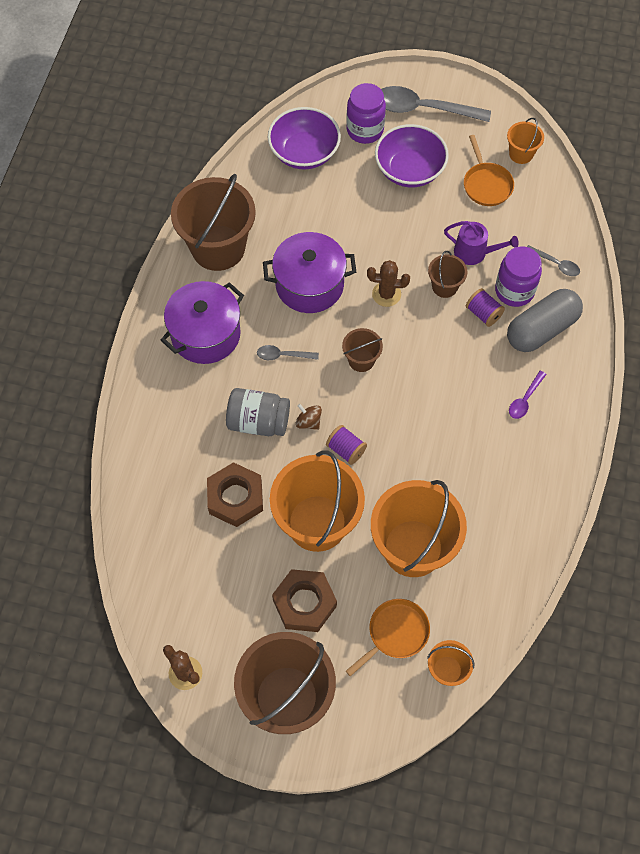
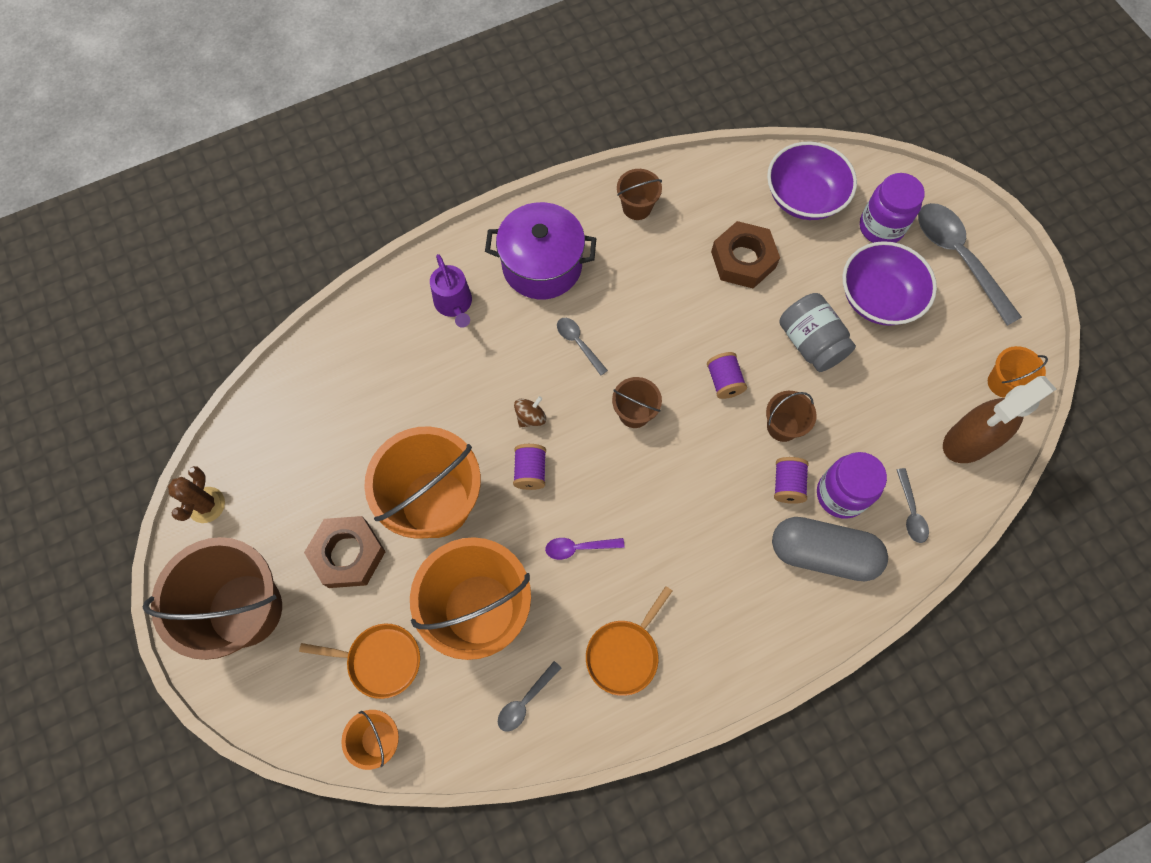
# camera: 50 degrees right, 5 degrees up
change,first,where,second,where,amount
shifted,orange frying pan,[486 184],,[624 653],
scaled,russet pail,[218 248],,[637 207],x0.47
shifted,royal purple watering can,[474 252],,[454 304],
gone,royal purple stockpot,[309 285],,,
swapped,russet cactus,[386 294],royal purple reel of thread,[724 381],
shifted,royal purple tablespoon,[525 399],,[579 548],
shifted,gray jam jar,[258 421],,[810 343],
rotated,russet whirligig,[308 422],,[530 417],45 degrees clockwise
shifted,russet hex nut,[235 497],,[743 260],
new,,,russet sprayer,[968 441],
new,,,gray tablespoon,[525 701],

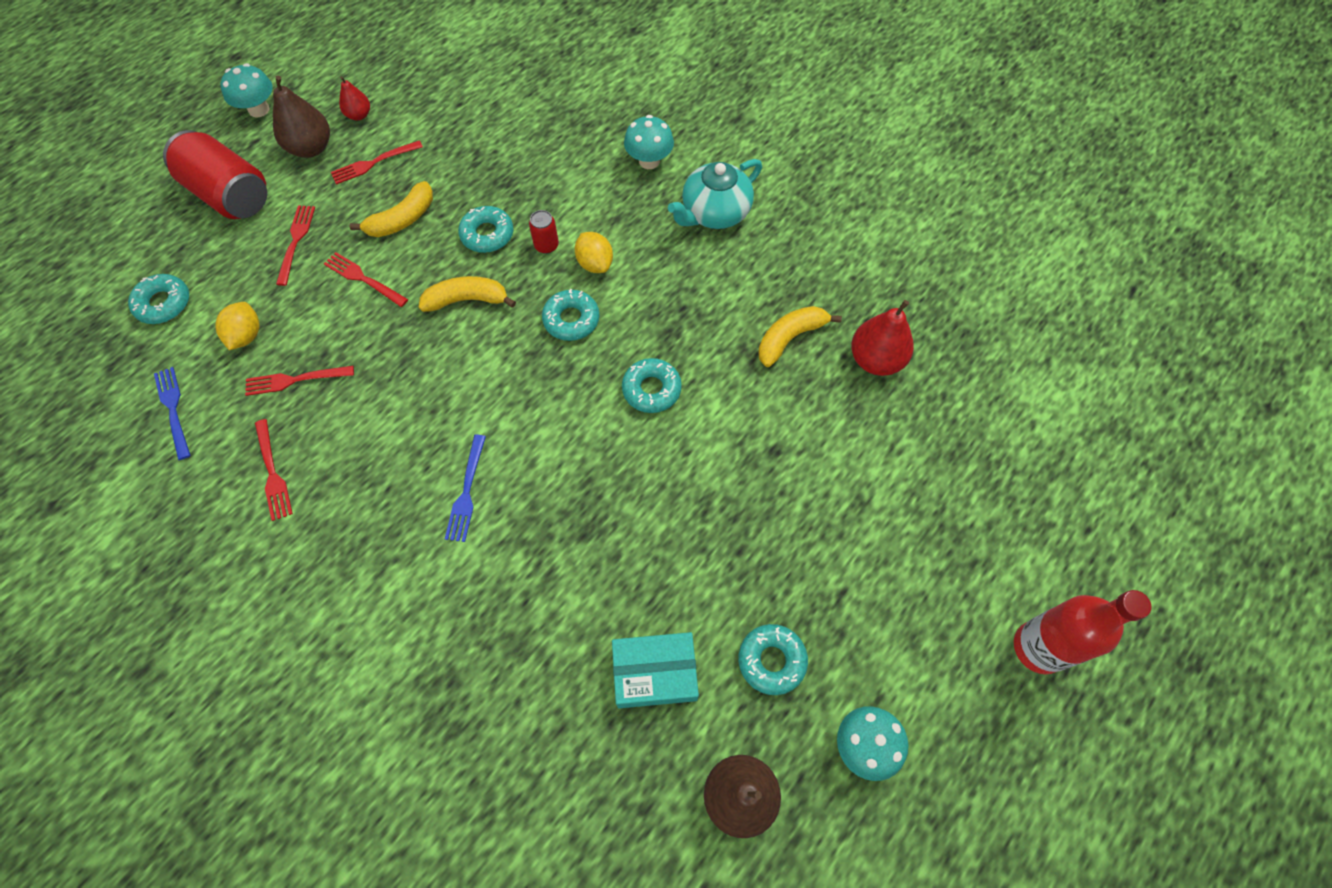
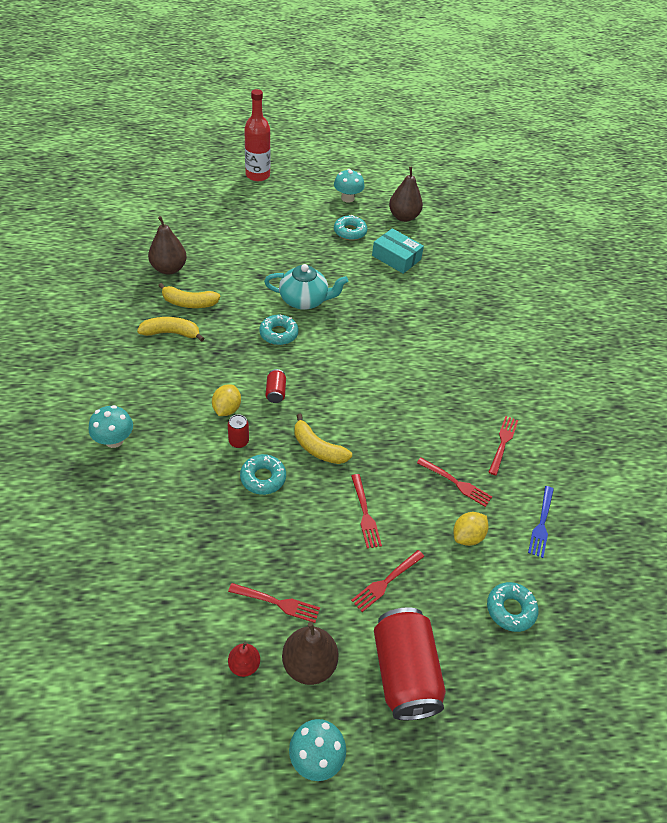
# camera: 140 degrees left, 15 degrees down
change,first,where,second,where,amount
shifted,turquoise china teapot,[714 213],,[304 300],
shifted,bright yellow banana fruit,[402 219],,[171 333],
swapped,turquoise donut,[571 319],crimson soda can,[275 392],
repainted,crimson toy pear,[876 360],russet toy pear,[169 269],
gone,blue fork,[466 492],,,

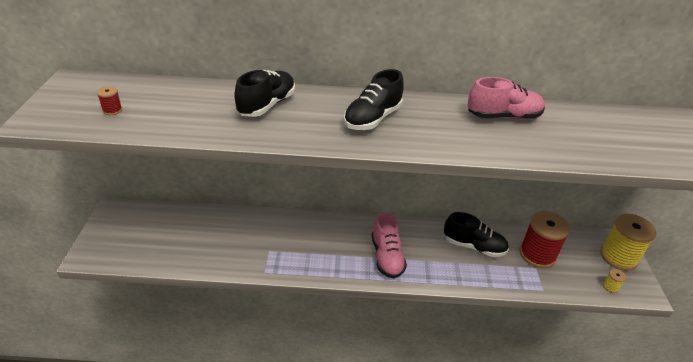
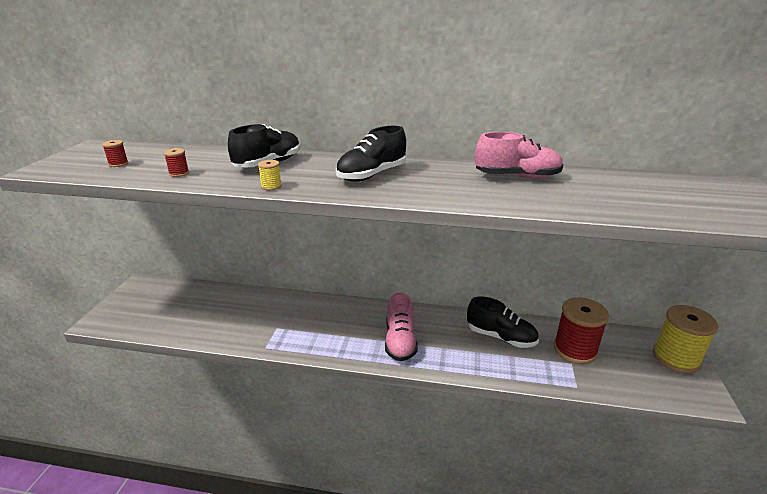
# camera: 10 degrees right, 10 degrees down
change,first,where,second,where,amount
shifted,bright yellow reel of thread,[610 287],,[271 186],
new,,,crimson reel of thread,[179 173],

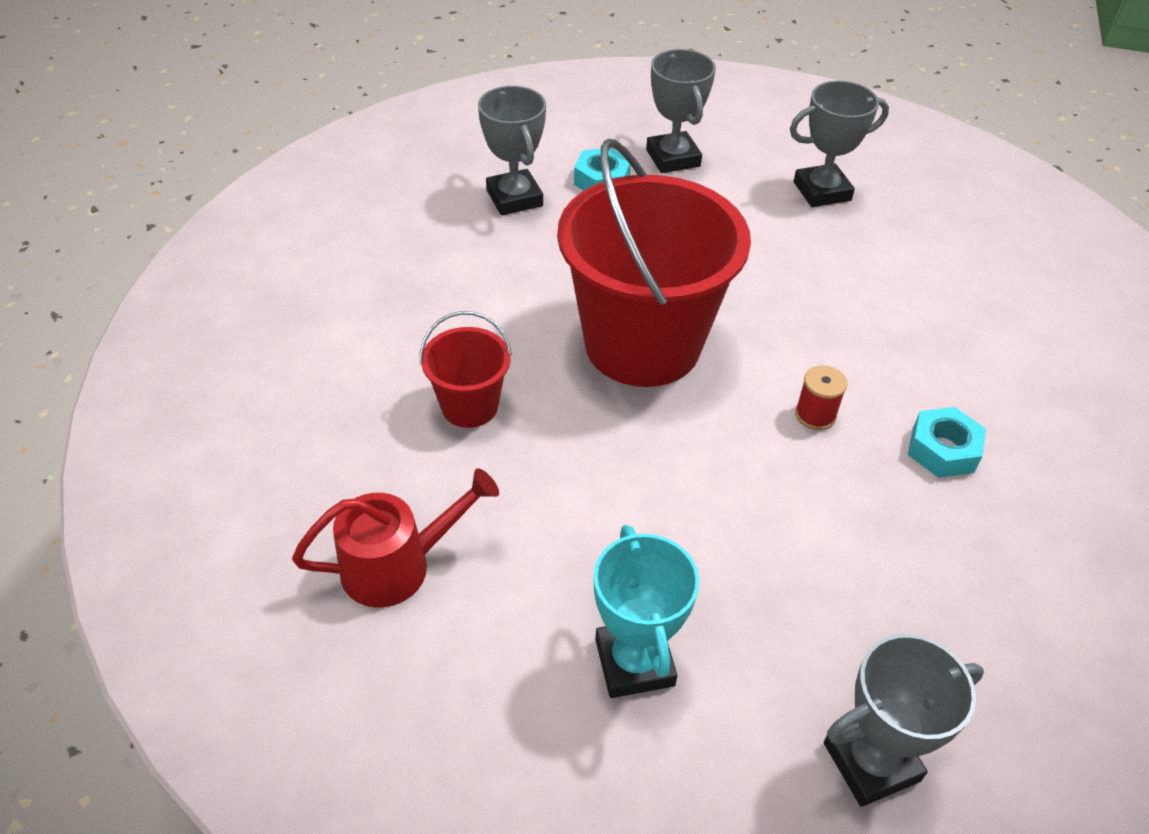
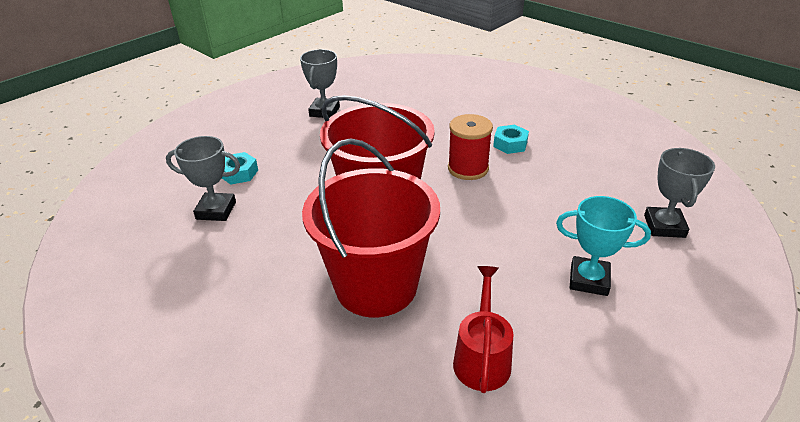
# camera: 60 degrees left, 10 degrees down
change,first,where,second,where,amount
gone,gray award cup,[673 158],,,
scaled,crimson pail,[469 406],,[376 286],x2.17
scaled,crimson reel of thread,[815 415],,[468 168],x1.89

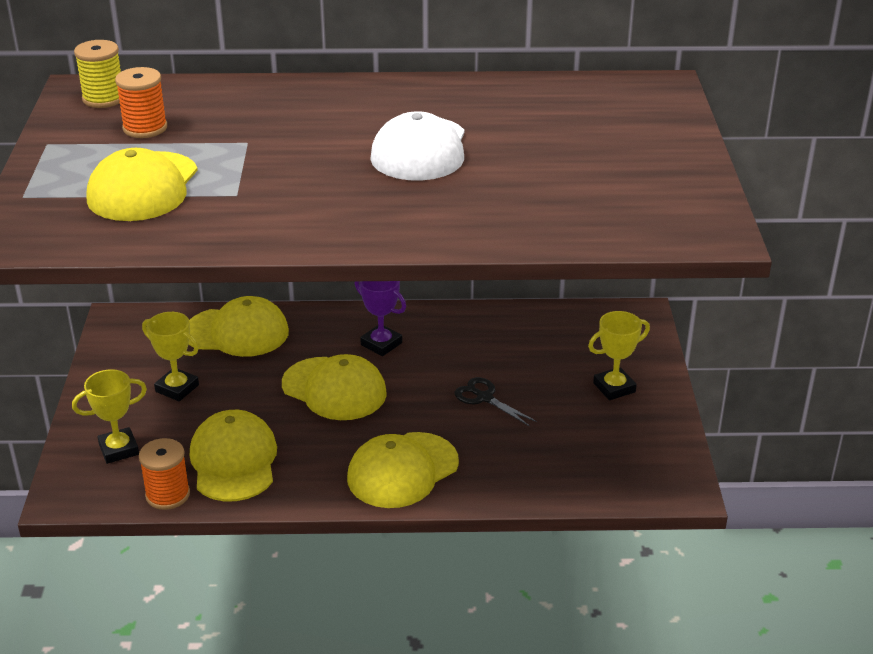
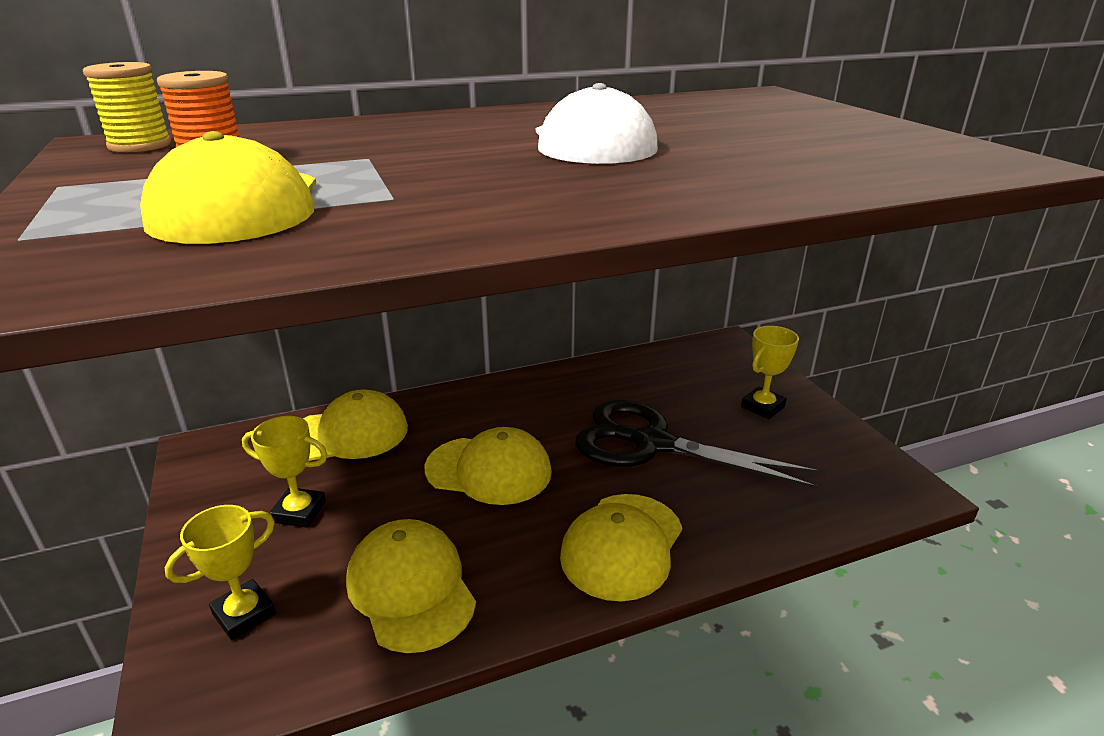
# camera: 20 degrees left, 5 degrees down
change,first,where,second,where,amount
gone,royal purple award cup,[381 344],,,
scaled,ebony shears,[484 397],,[651 443],x2.32
gone,orange reel of thread,[168 495],,,

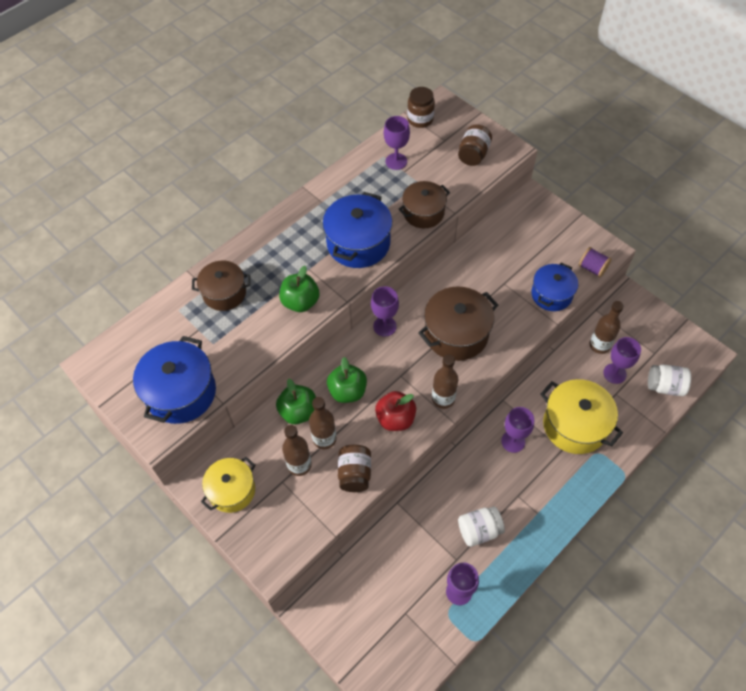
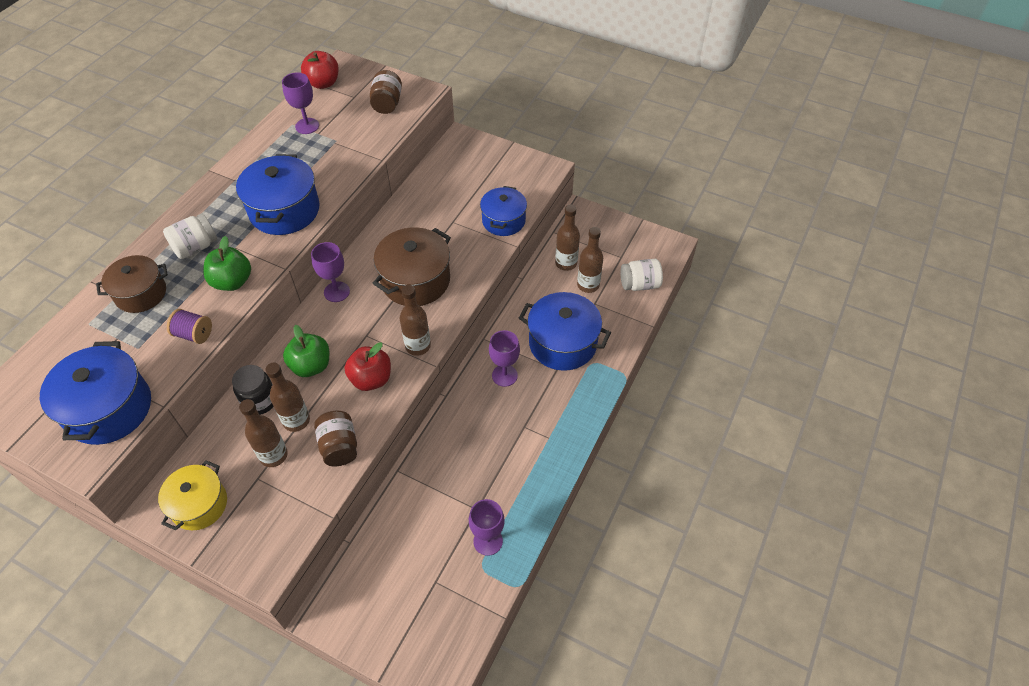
# camera: 20 degrees left, 5 degrees down
change,first,where,second,where,amount
swapped,russet jam jar,[420 119],crimson apple,[323 83],
gone,russet stockpot,[423 213],,,
shifted,royal purple reel of thread,[592 268],,[194 334],
swapped,royal purple wine glass,[614 373],russet bottle,[588 285],
swapped,emerald apple,[298 412],ebony jam jar,[260 401],
repainted,bright yellow stockpot,[574 425],blue stockpot,[562 343],
shifted,snow-white jam jar,[479 530],,[195 247],

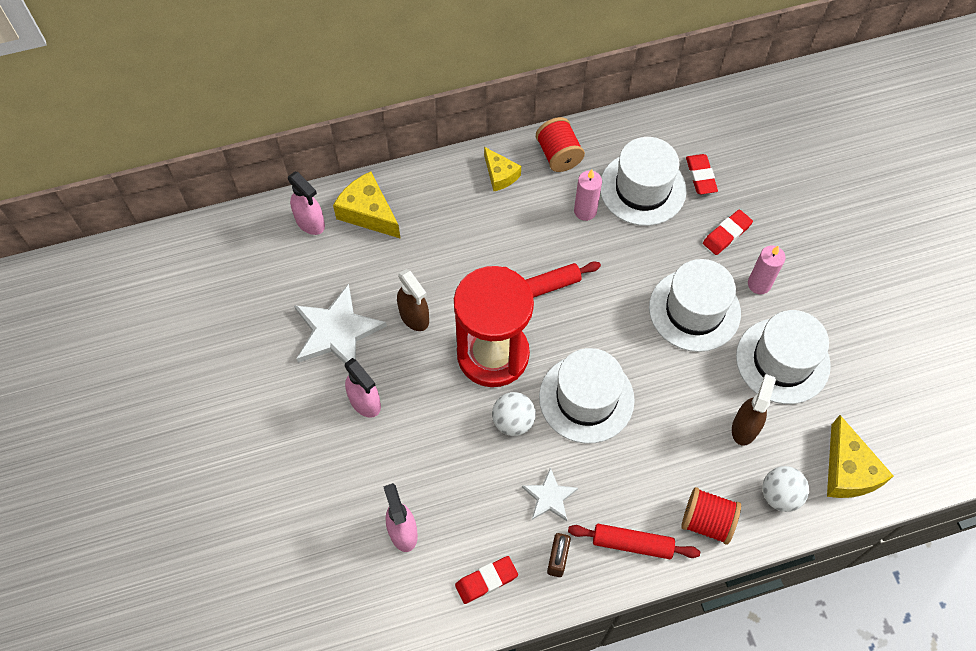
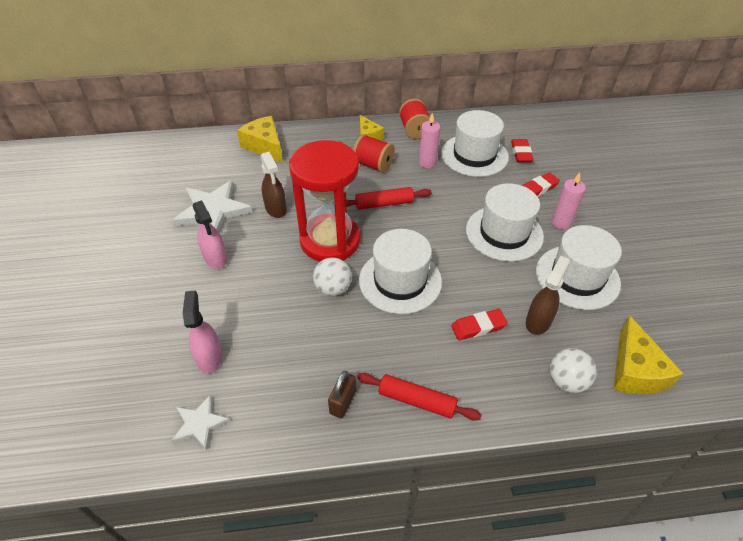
# camera: 10 degrees right, 15 degrees down
change,first,where,second,where,amount
gone,rose-pink sprayer,[310 222],,,
shifted,snow-white five-pointed star,[549 497],,[200 423],
shifted,crimson reel of thread,[707 521],,[373 165],
shifted,crimson eraser,[486 581],,[478 327],

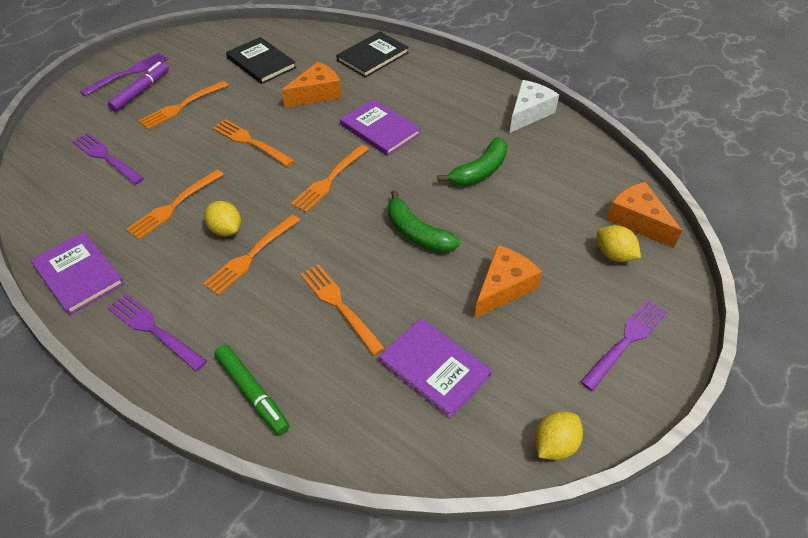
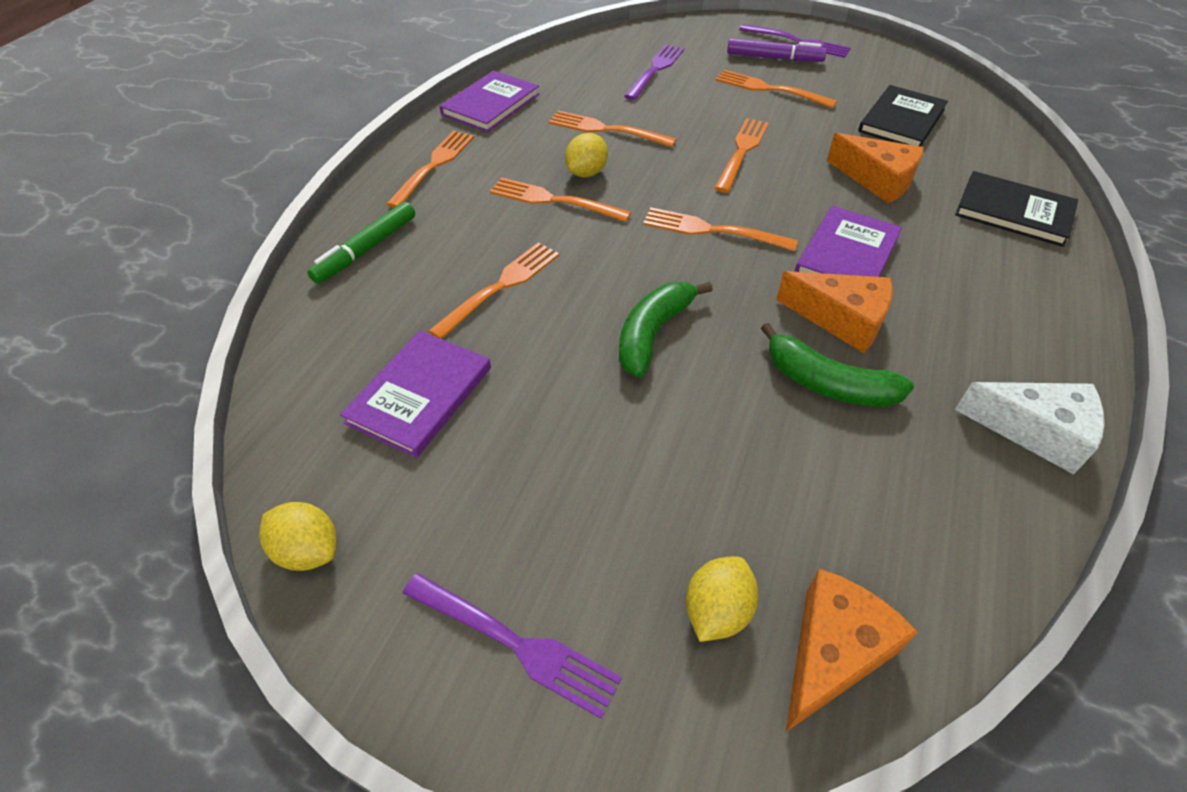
# camera: 75 degrees right, 0 degrees up
change,first,where,second,where,amount
shifted,orange cheese wedge,[503 288],,[841 319],
repainted,royal purple fork,[154 330],orange fork,[434 166],

